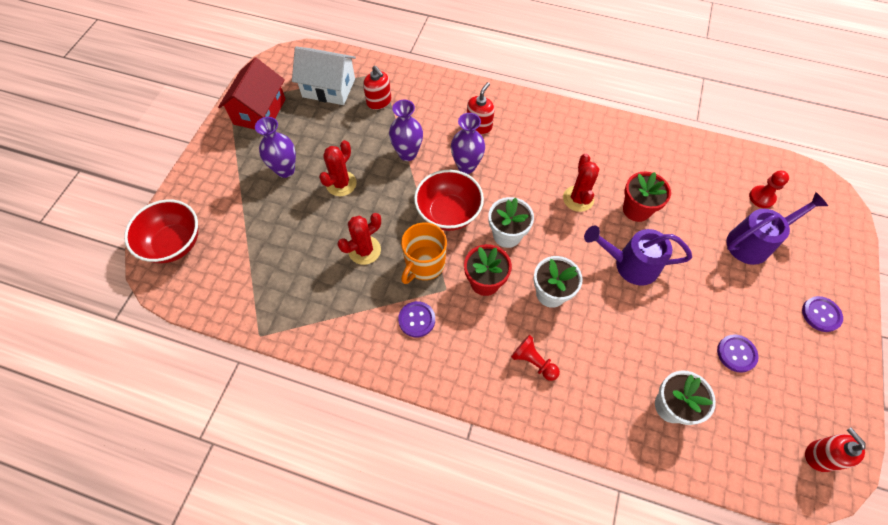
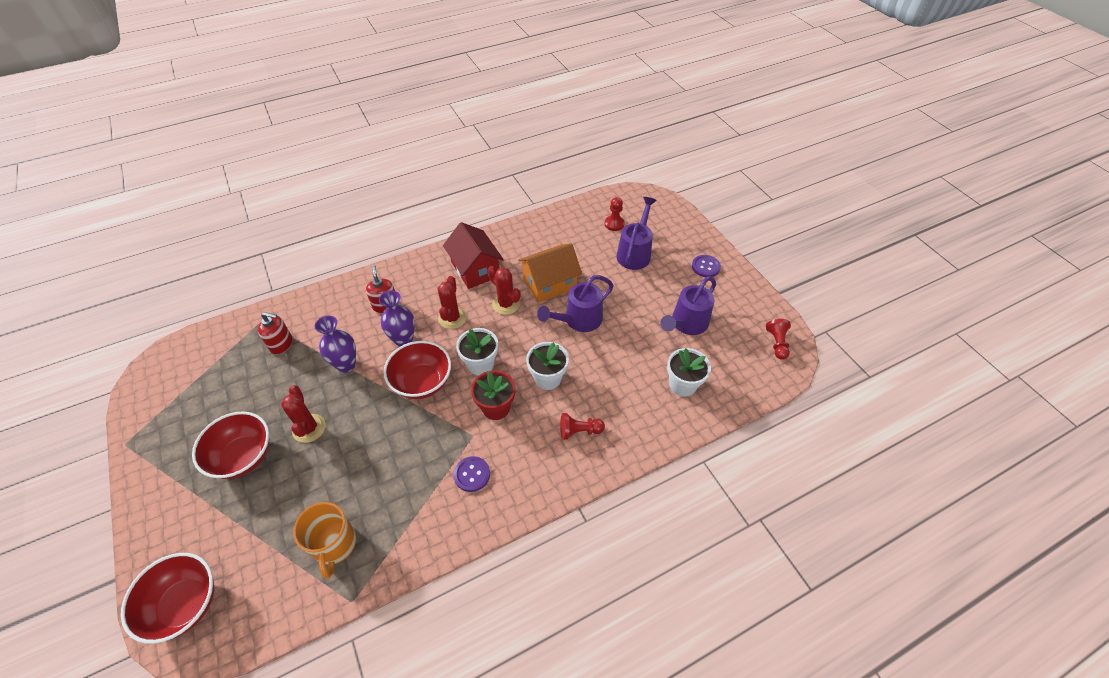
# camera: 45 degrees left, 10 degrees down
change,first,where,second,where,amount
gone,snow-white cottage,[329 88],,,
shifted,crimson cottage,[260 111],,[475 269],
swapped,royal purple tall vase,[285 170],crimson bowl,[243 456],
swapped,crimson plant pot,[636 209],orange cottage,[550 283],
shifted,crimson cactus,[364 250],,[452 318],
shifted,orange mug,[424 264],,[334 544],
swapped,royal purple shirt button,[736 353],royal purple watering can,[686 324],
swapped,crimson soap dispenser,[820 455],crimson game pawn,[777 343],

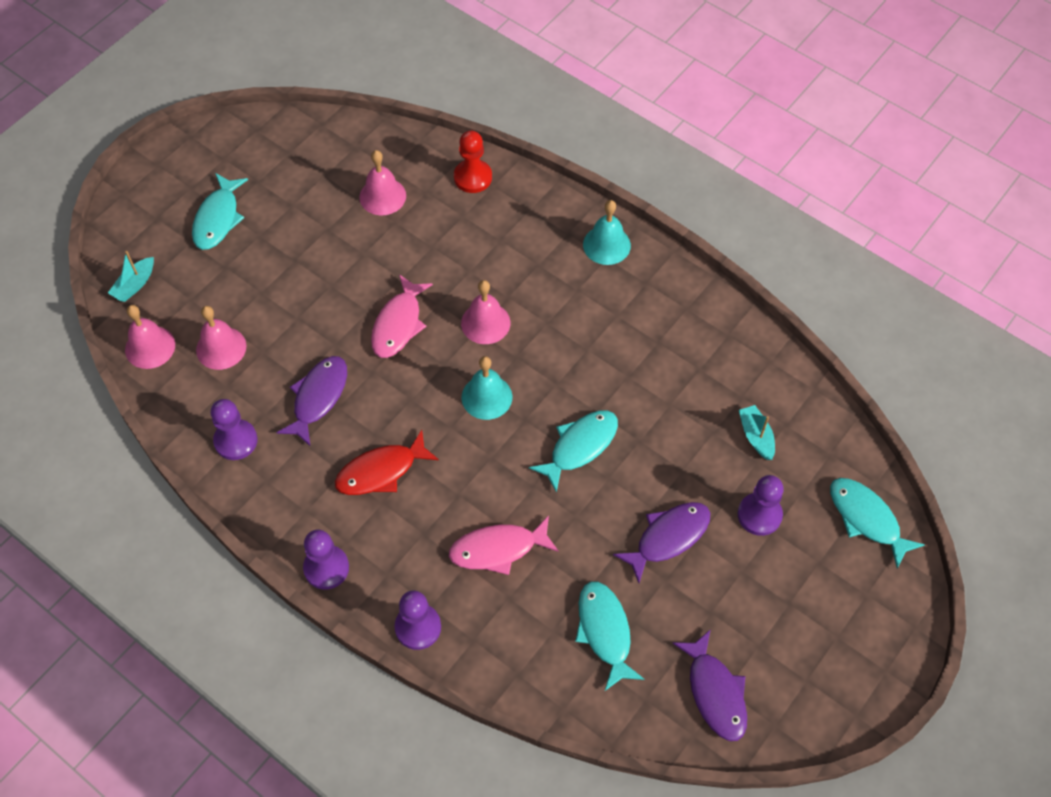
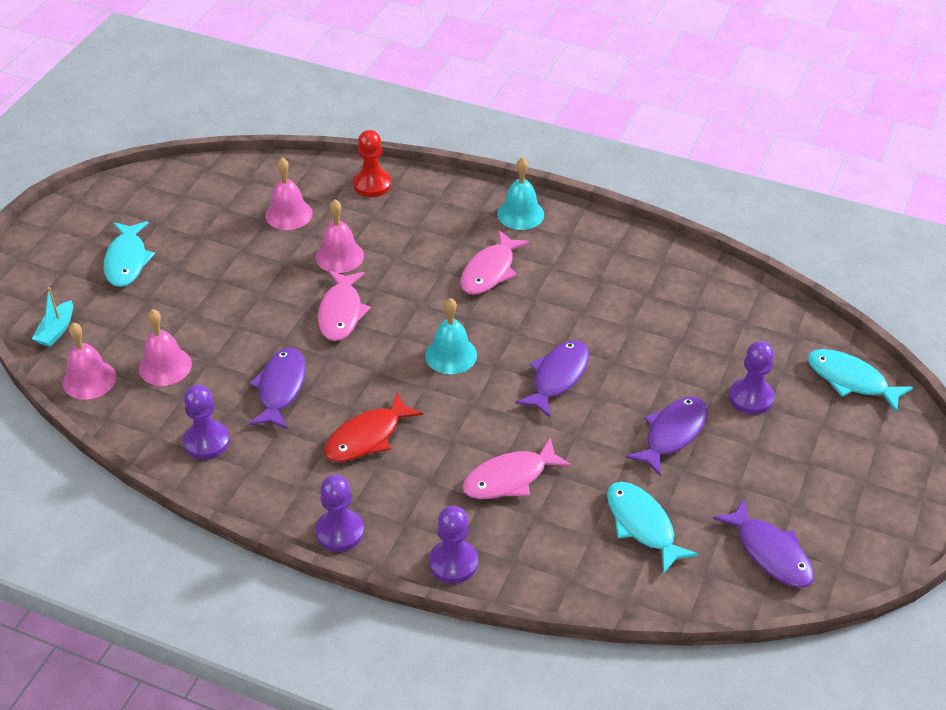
# camera: 15 degrees left, 15 degrees down
change,first,where,second,where,amount
shifted,rose-pink hand bell,[485 323],,[339 256],
gone,turquoise boat,[756 436],,,
repainted,turquoise toy fish,[580 446],royal purple toy fish,[557 377],
new,,,rose-pink toy fish,[490 271],

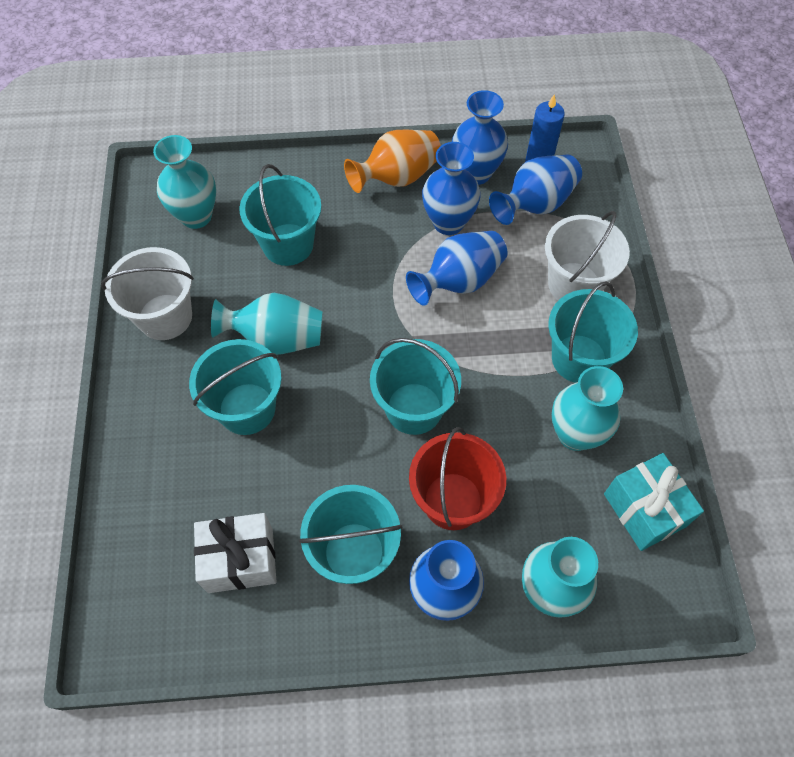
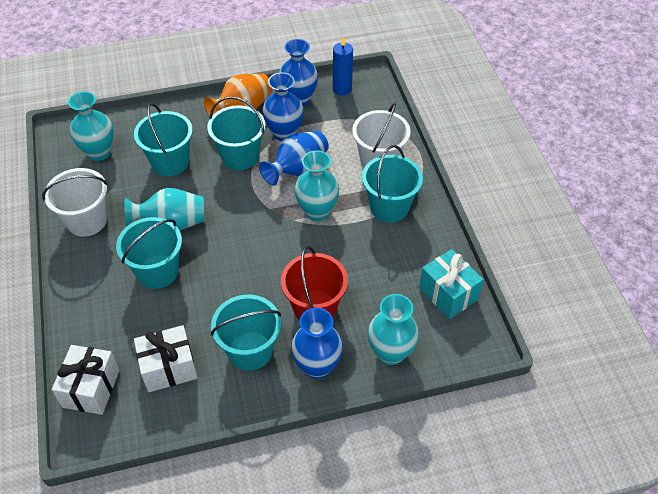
# camera: 10 degrees left, 10 degrees down
change,first,where,second,where,amount
gone,blue tall vase,[535 204],,,
shifted,turquoise pail,[414 408],,[240 156],
shifted,turquoise tall vase,[575 434],,[317 211],
new,,,snow-white present,[91 388],

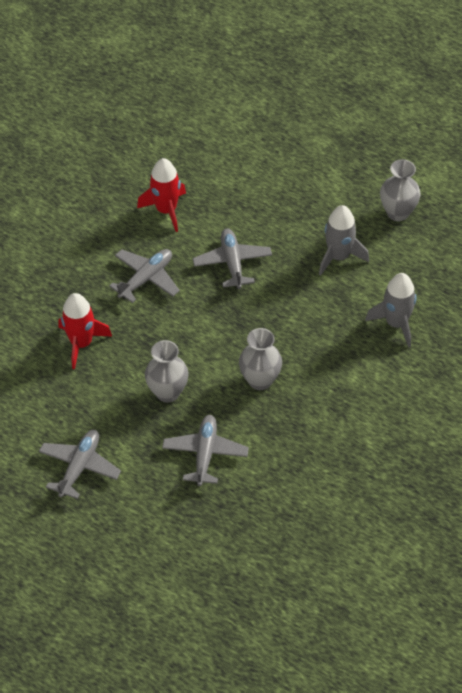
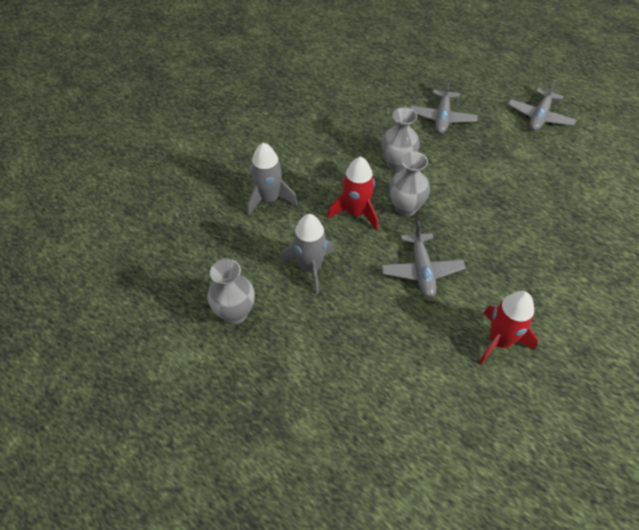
# camera: 175 degrees left, 0 degrees up
change,first,where,second,where,amount
gone,gray toy plane,[146 279],,,
shifted,crimson rocket,[81 343],,[356 213],
shifted,gray tall vase,[167 392],,[405 208],

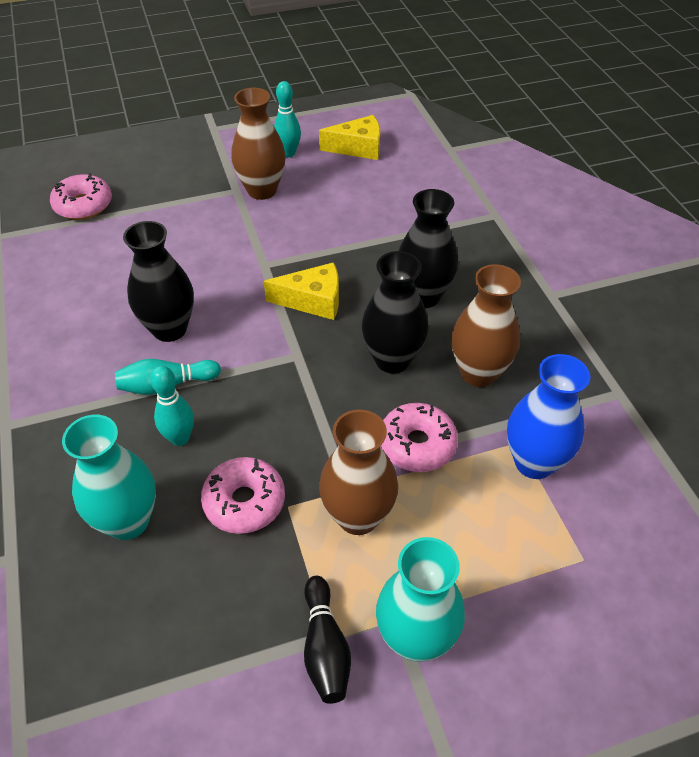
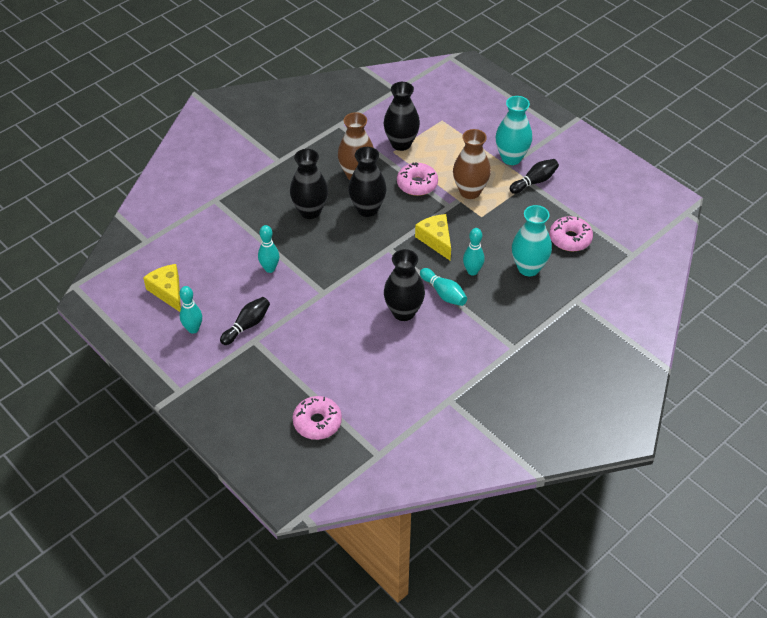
# camera: 115 degrees left, 0 degrees up
change,first,where,second,where,amount
swapped,russet tall vase,[262 190],ebony skittle,[247 325],
shifted,bright yellow cheese wedge,[313 301],,[436 240],
repainted,blue tall vase,[534 462],ebony tall vase,[401 144],
shifted,rose-pink donut,[244 502],,[570 239],
new,,,turquoise skittle,[270 268],

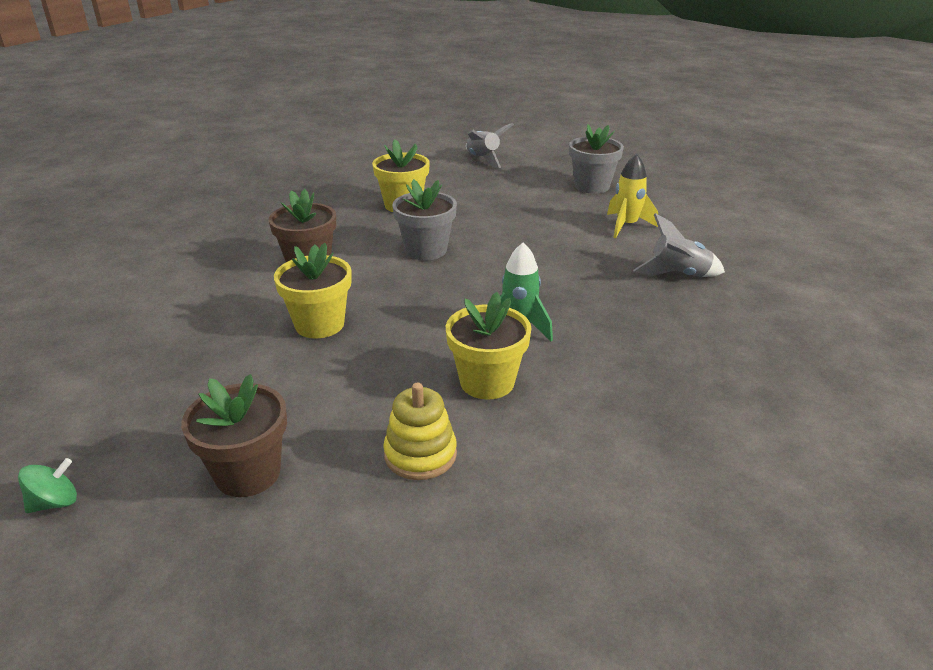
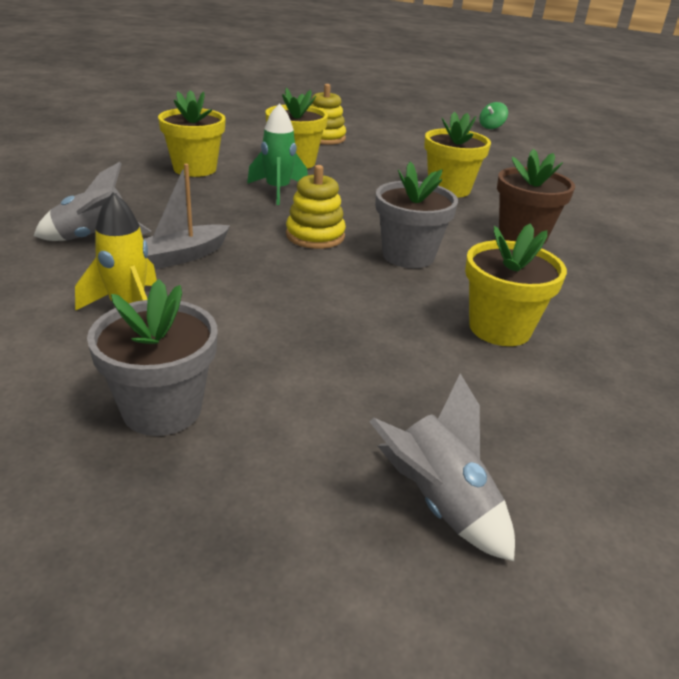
# camera: 165 degrees right, 0 degrees up
change,first,where,second,where,amount
gone,russet plant pot,[248 473],,,
new,,,bright yellow plant pot,[195 169],
new,,,gray boat,[182 256],
new,,,bright yellow stacking rings,[315 236],

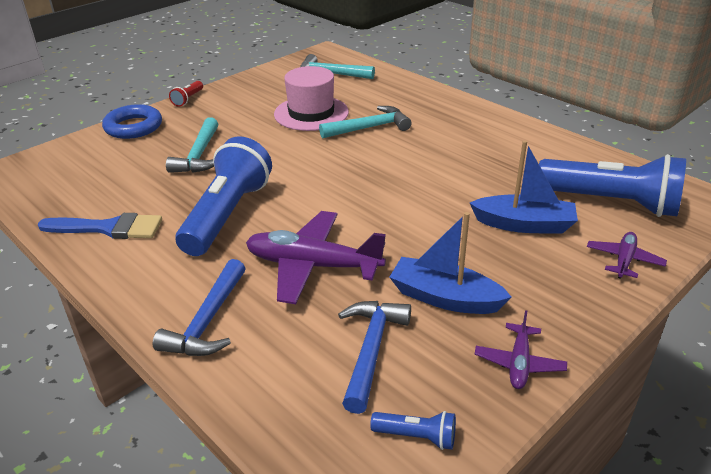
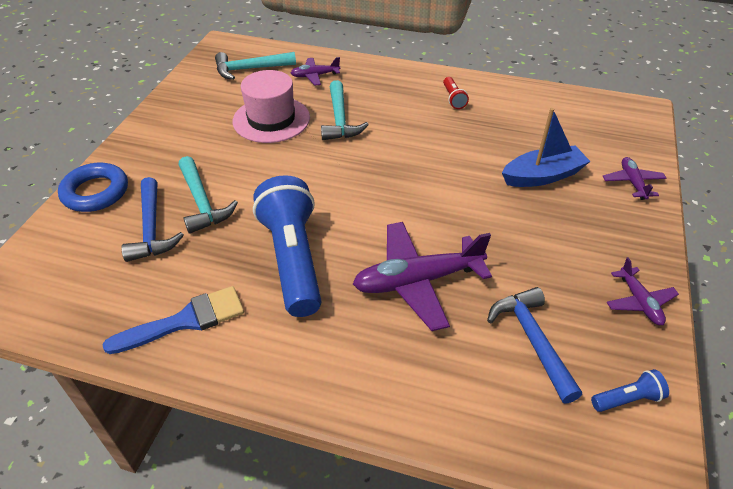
# camera: 30 degrees left, 10 degrees up
change,first,where,second,where,amount
shifted,crimson pocket torch,[188 99],,[453 99],
rotated,turquoise hammer,[369 128],,[340 119],135 degrees clockwise
gone,blue pocket torch,[611 203],,,
gone,blue boat,[445 298],,,
shifted,blue hammer,[207 321],,[151 229],
new,,,royal purple toy plane,[315 76],

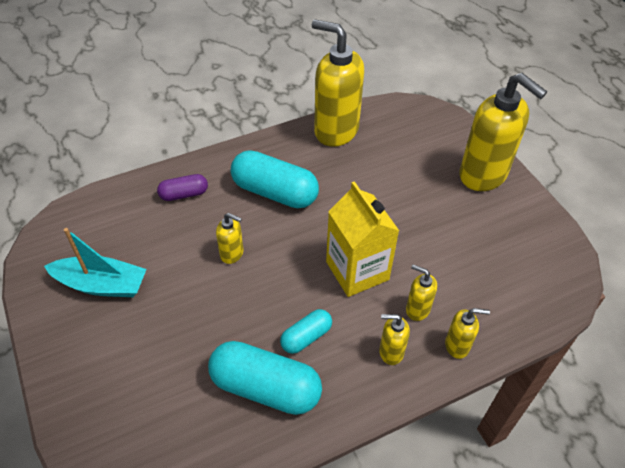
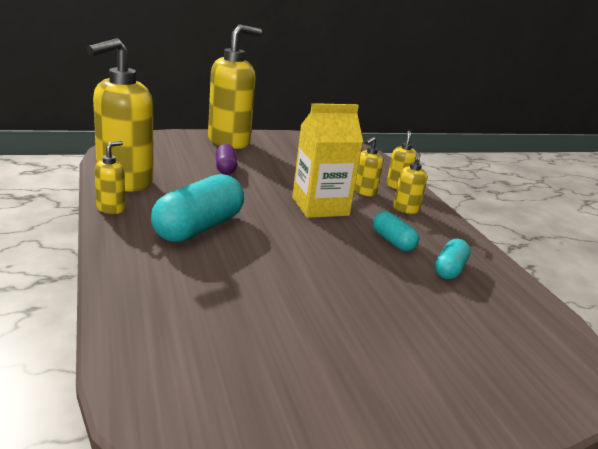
# camera: 85 degrees left, 25 degrees down
change,first,where,second,where,amount
shifted,royal purple capsule,[184 194],,[225 168],
shifted,bright yellow soap dispenser,[232 254],,[111 208],
gone,turquoise boat,[101 285],,,
scaled,turquoise capsule,[265 387],,[449 269],x0.54

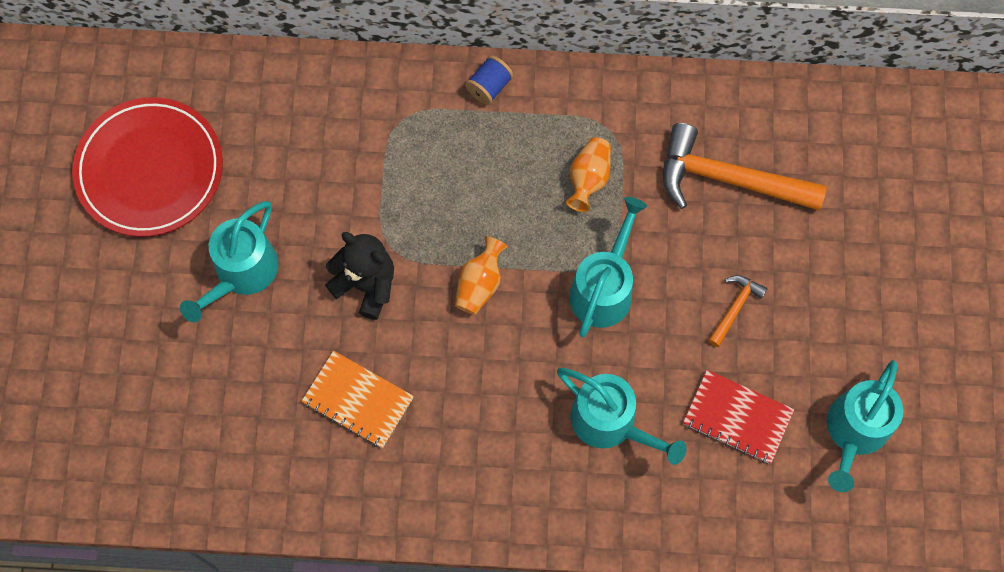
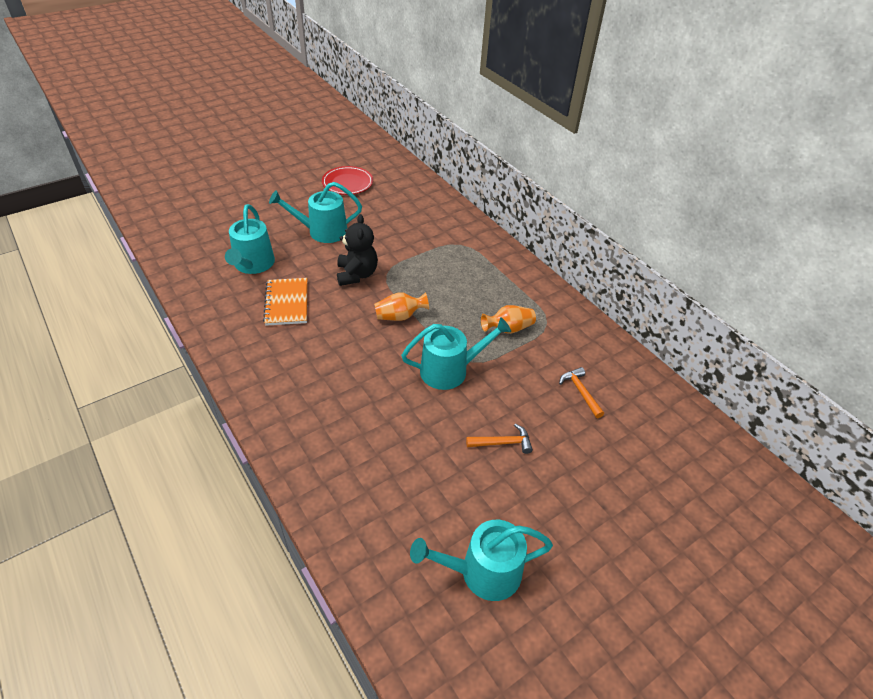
# camera: 50 degrees right, 25 degrees down
change,first,where,second,where,amount
gone,blue reel of thread,[489 87],,,
scaled,crimson flat dish,[150 170],,[347 183],x0.61
scaled,orange hammer,[728 179],,[580 392],x0.47
shifted,turquoise watering can,[610 422],,[253 264],
gone,crimson notebook,[737 418],,,

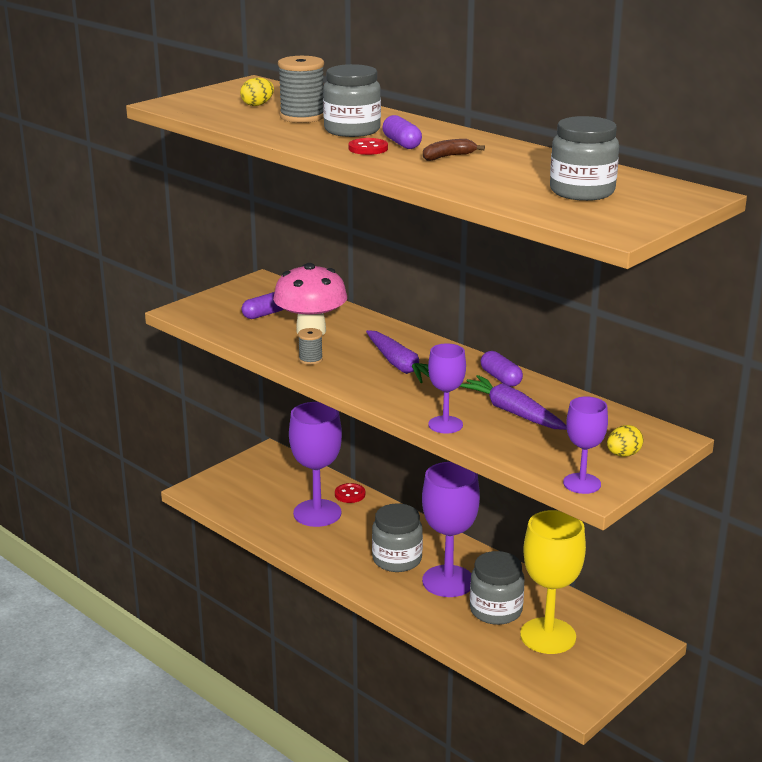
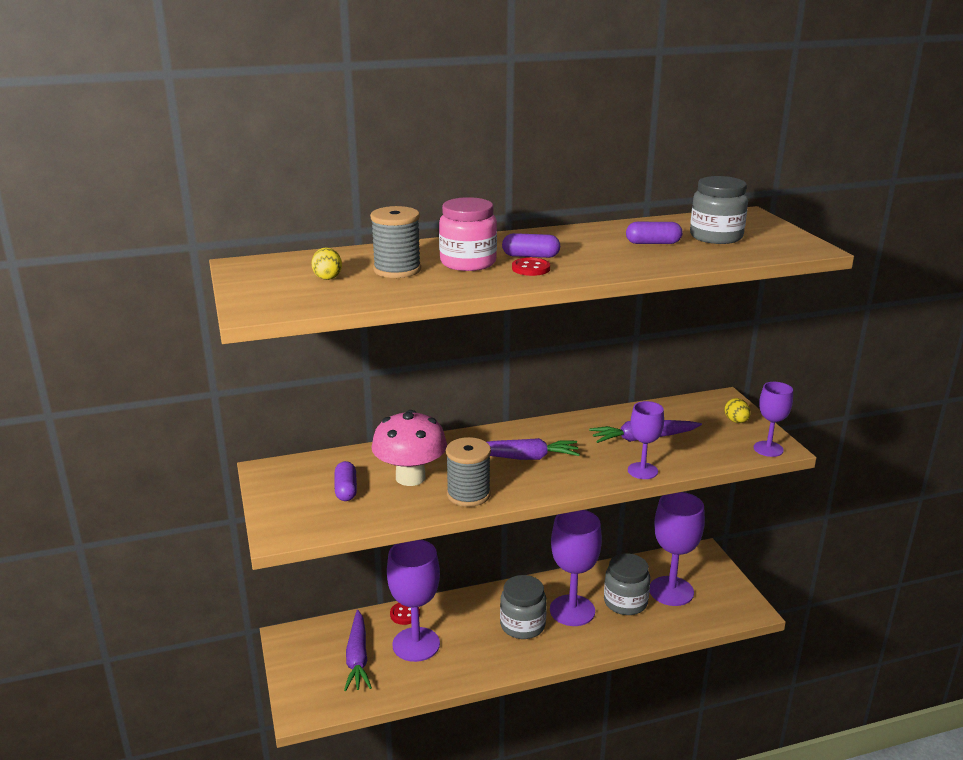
# camera: 60 degrees left, 0 degrees up
change,first,where,second,where,amount
repainted,gray jam jar,[352 130],rose-pink jam jar,[468 263],
gone,russet banana fruit,[448 157],,,
scaled,gray reel of thread,[310 359],,[468 494],x1.83
shifted,royal purple capsule,[501 378],,[653 243],
repainted,bright yellow wine glass,[548 636],royal purple wine glass,[671 591],
new,,,royal purple root vegetable,[357 658],

